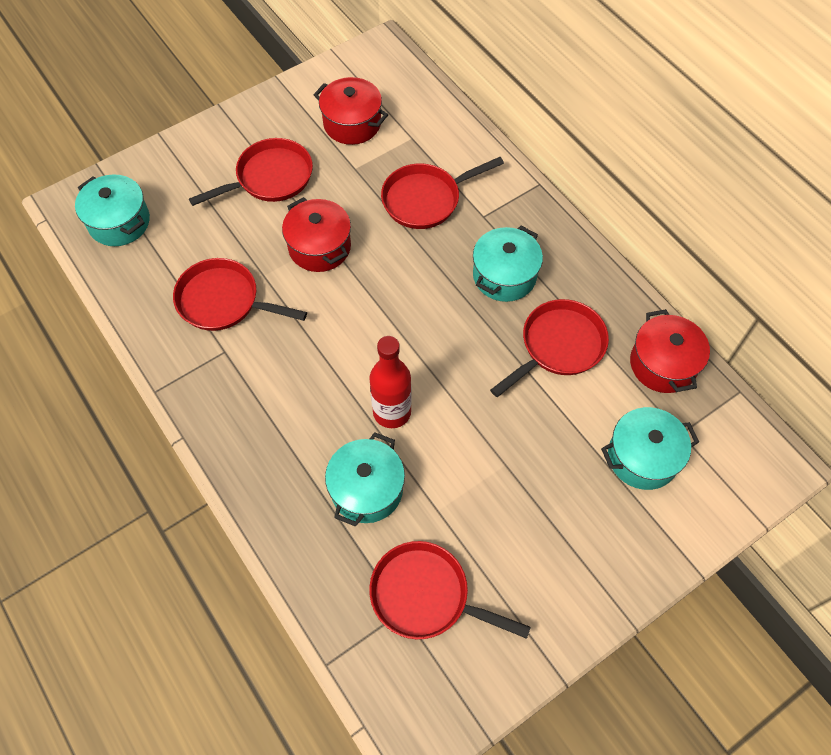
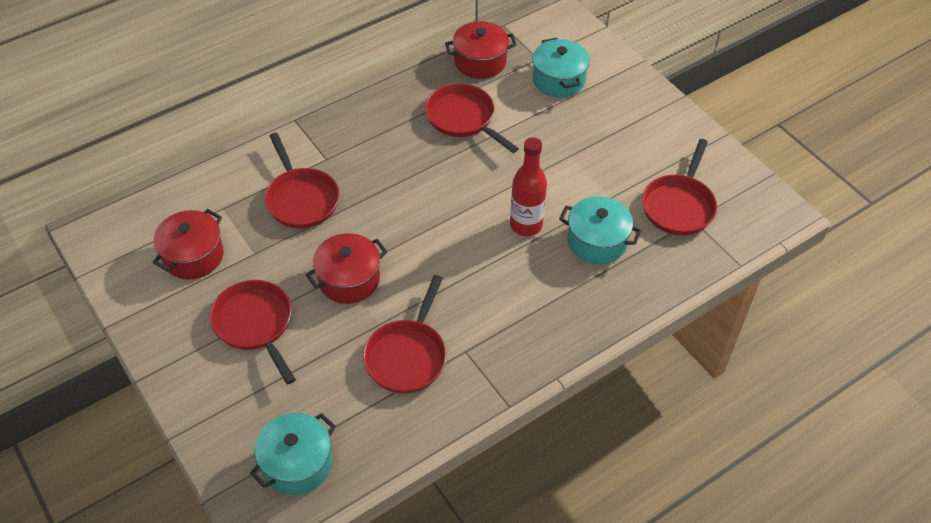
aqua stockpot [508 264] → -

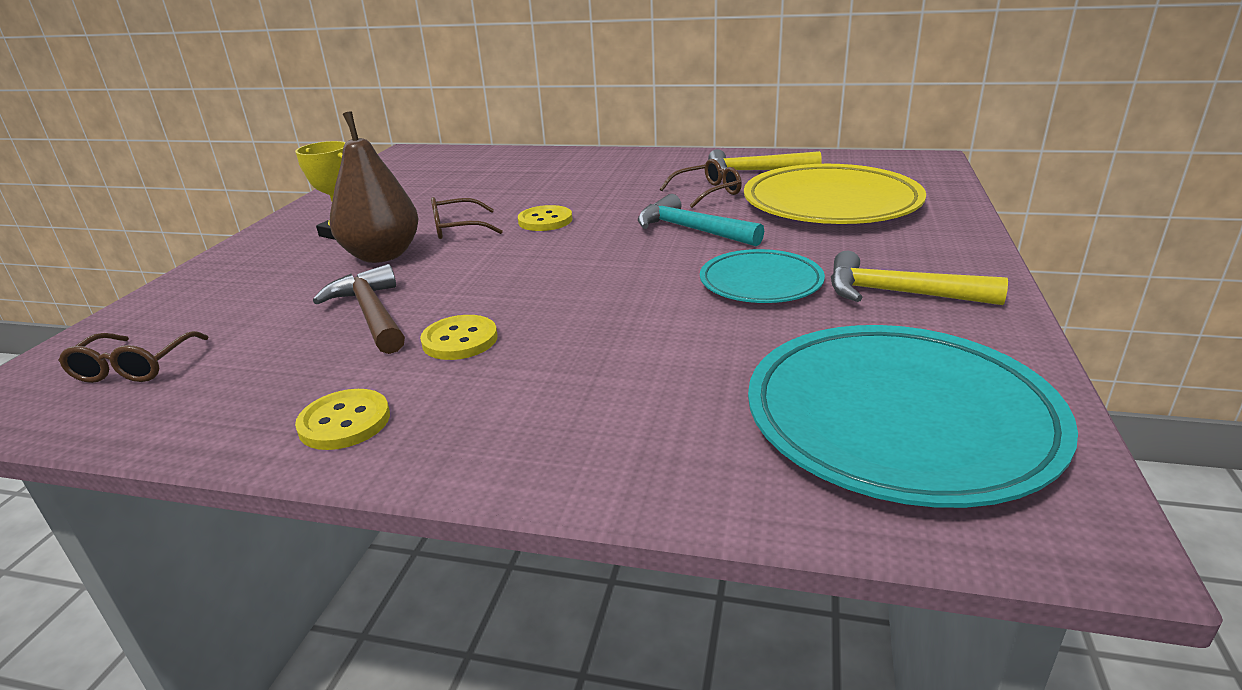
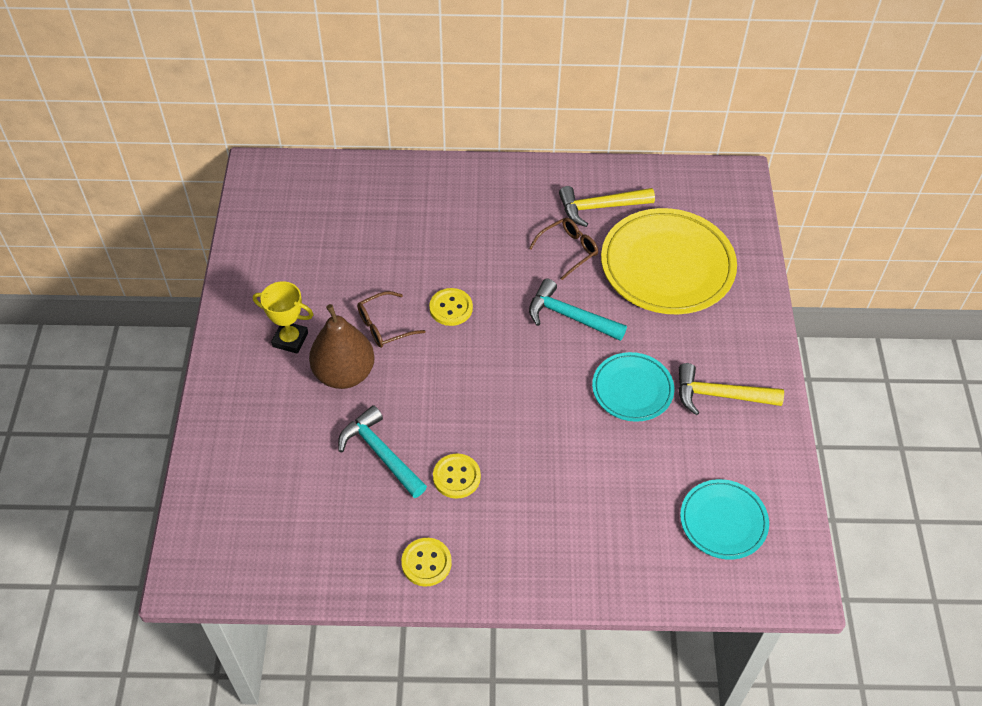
russet hammer [359 309] → aqua hammer [382 451]
aqua plate [913 416] → aqua plate [724 519], x0.56
russet spectacles [133 357] → -

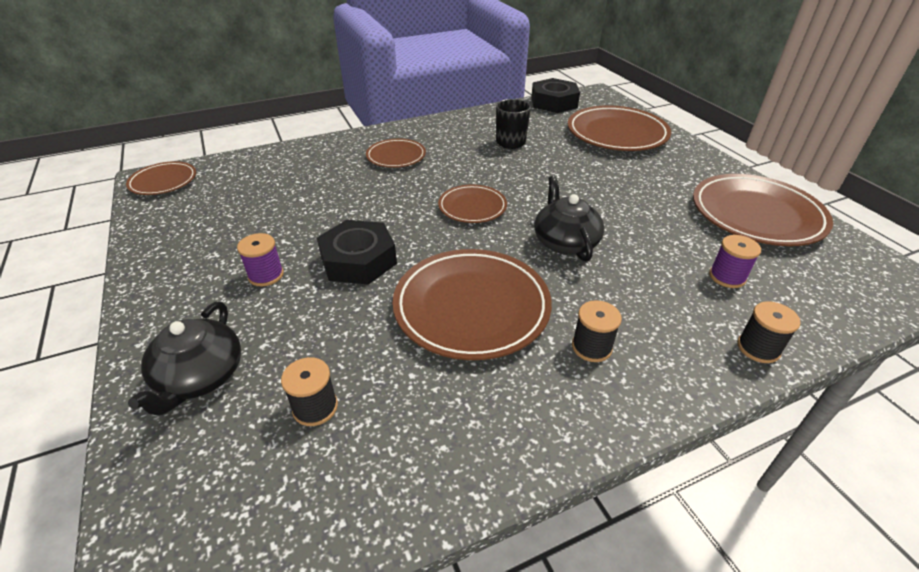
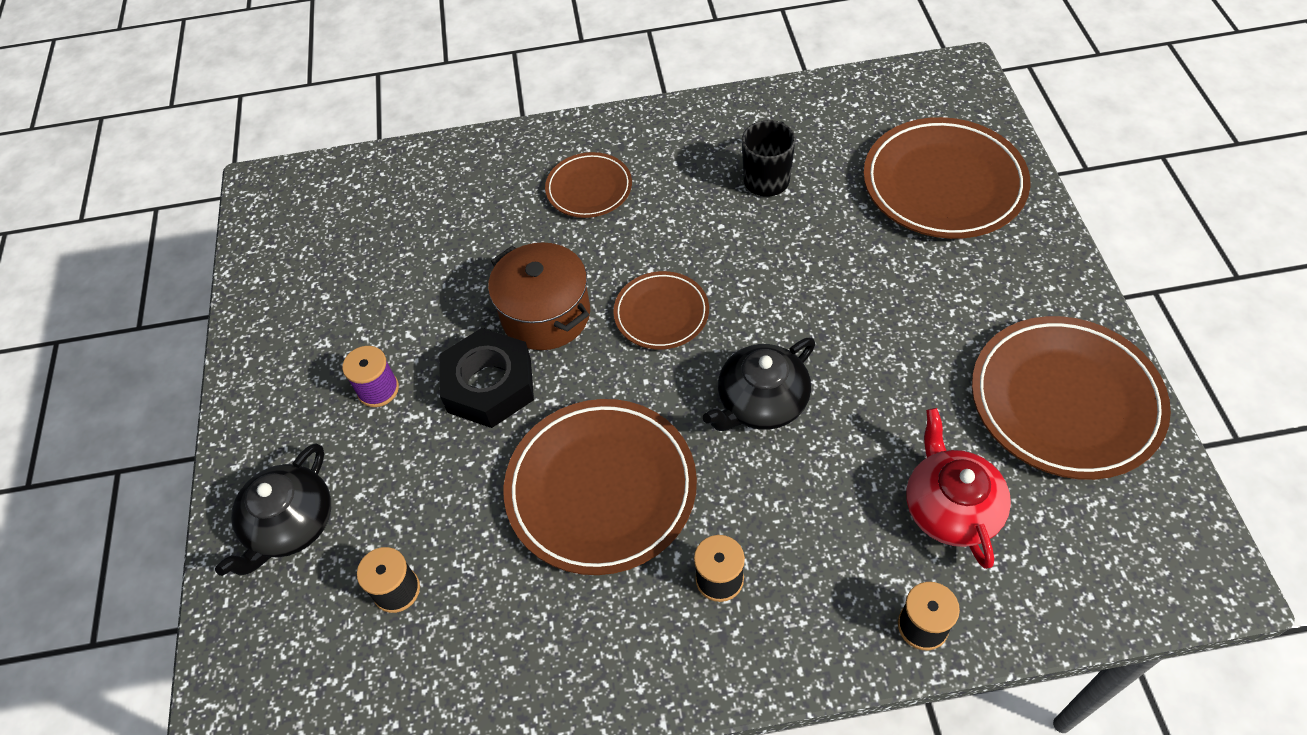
black hexagon nut [555 95] → -
russet plate [161 178] → -
black tea pot [569 219] → black tea pot [759 384], 135 degrees counterclockwise
violet bobbin [735 261] → red tea pot [958 488]
- → russet stockpot [539 296]

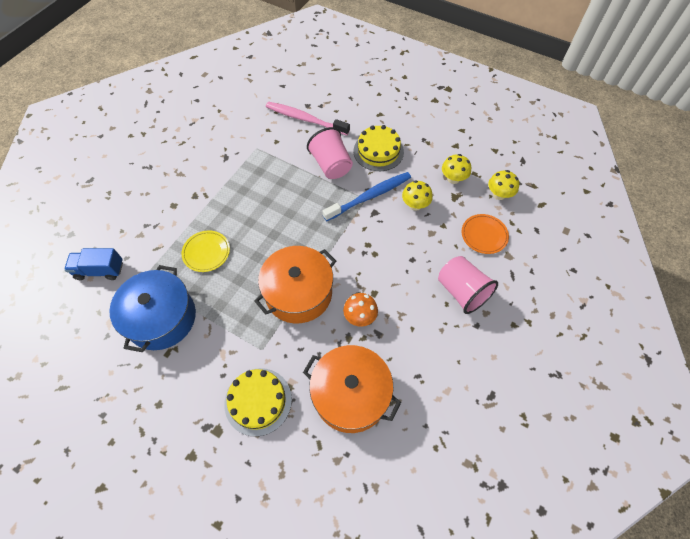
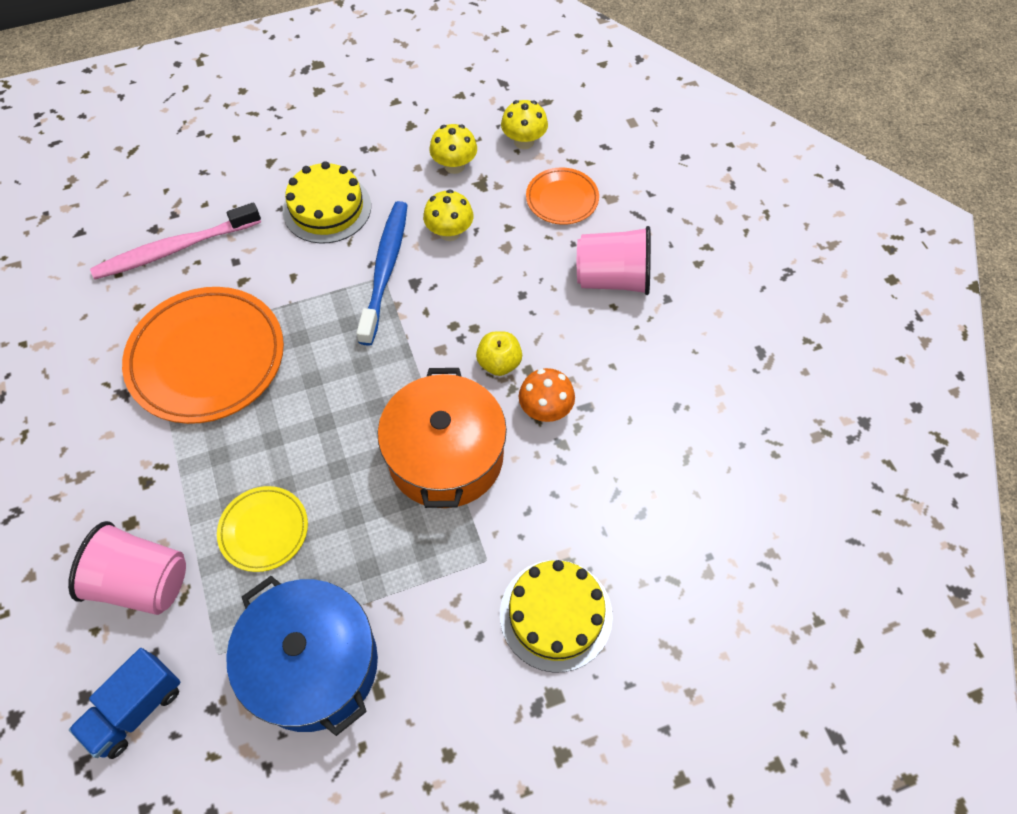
rose-pink beaker [330 153] → rose-pink beaker [127 568], shifted
orange-coloured stockpot [352 389] → -
- → orange-coloured plate [203 355]
- → golden apple fruit [499 353]

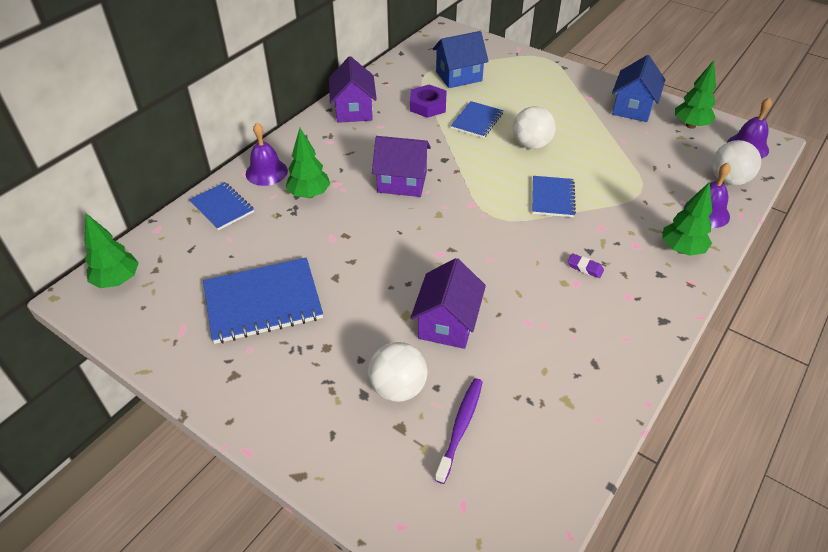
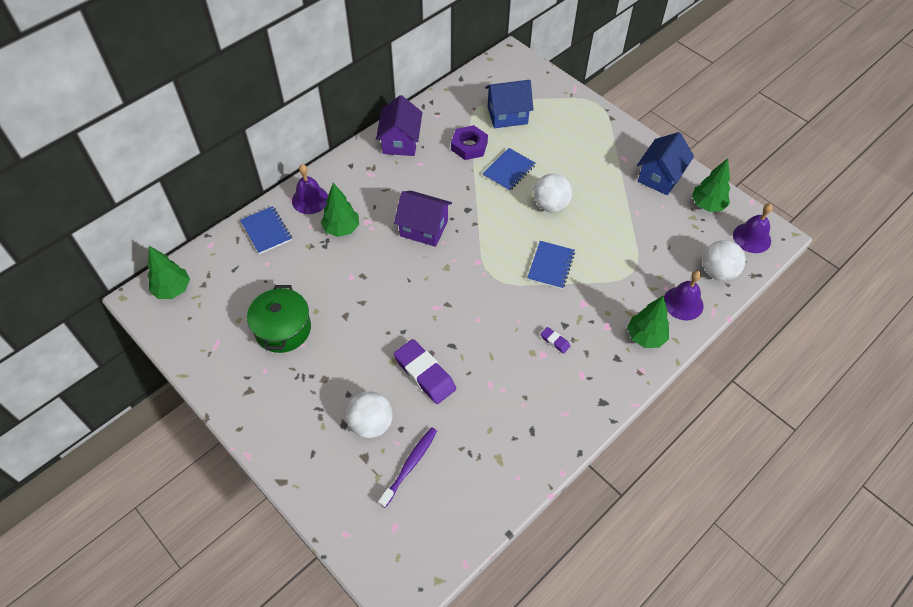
blue exercise book [263 300] → green stockpot [279 319]
violet house [448 303] → violet eraser [425 371]

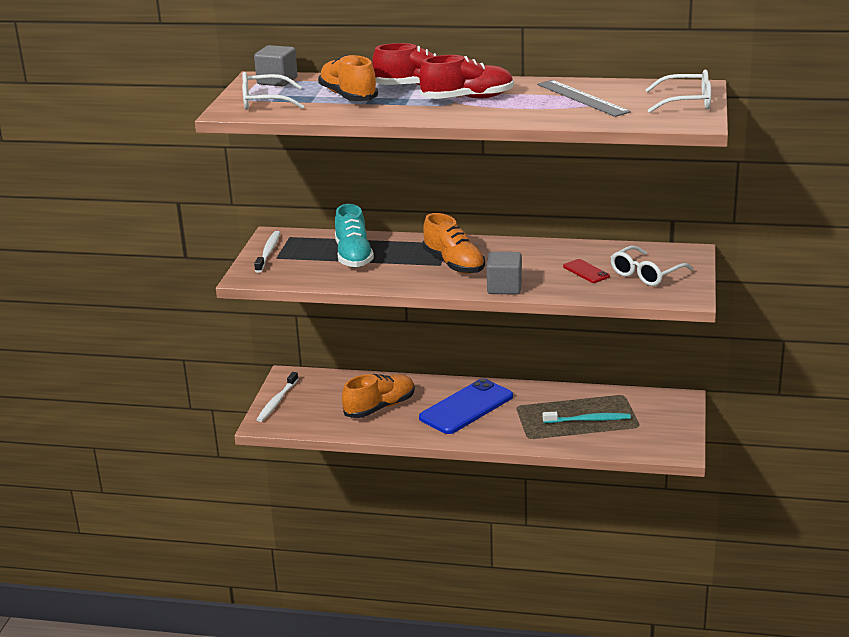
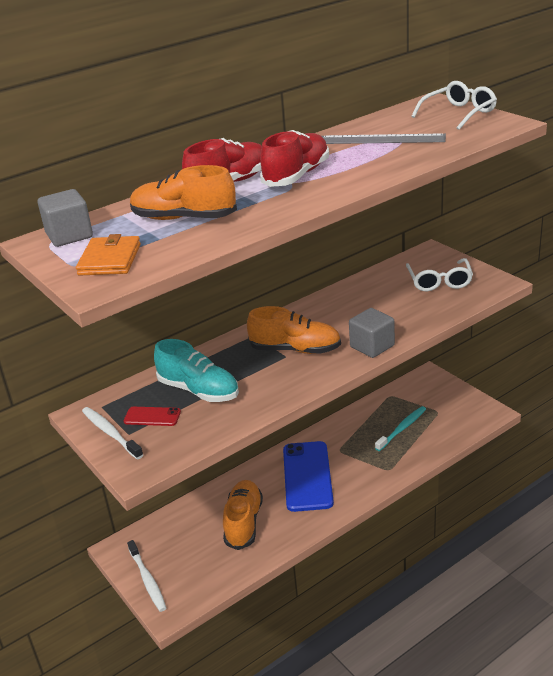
snow-white spectacles [273 91] → orange-coloured card wallet [108 255]
red smartphone [586 271] → red smartphone [152 416], shifted

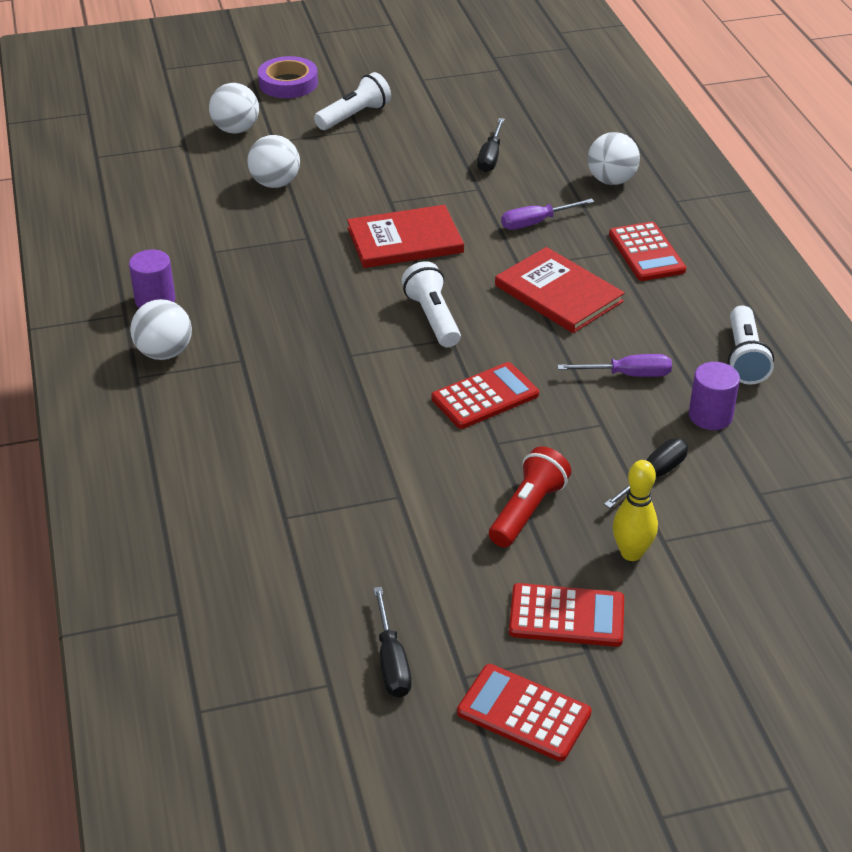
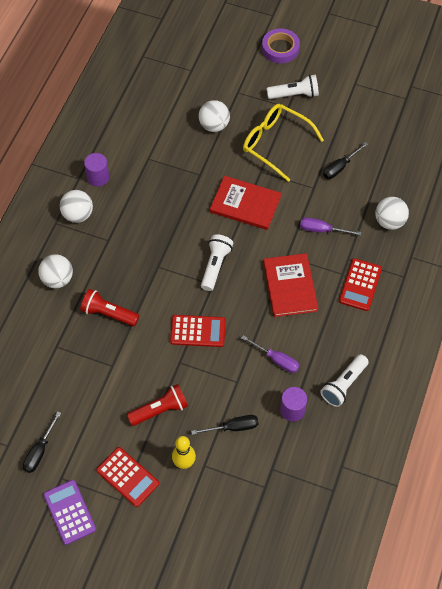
snow-white play ball [234 108] → snow-white play ball [55 271], shifted
red adding machine [524 712] → violet adding machine [69 512]
- → golden spectacles [283 143]
- → red pocket torch [109 307]

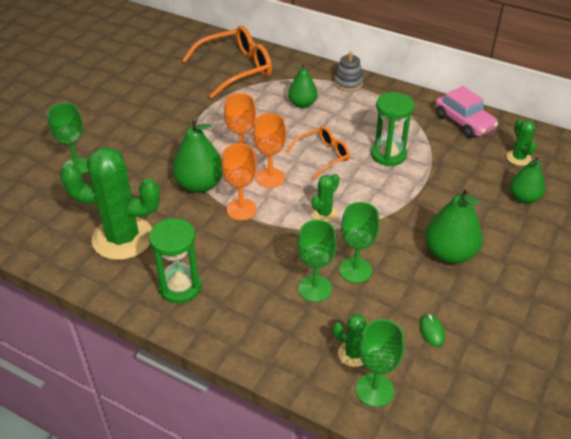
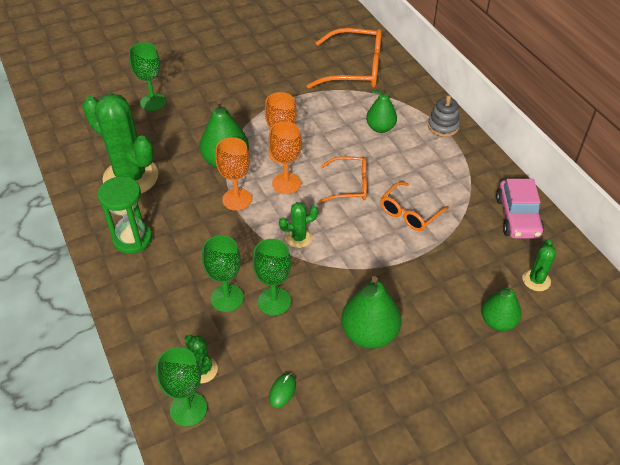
green sandglass [392 129] → orange-coloured spectacles [414 206]

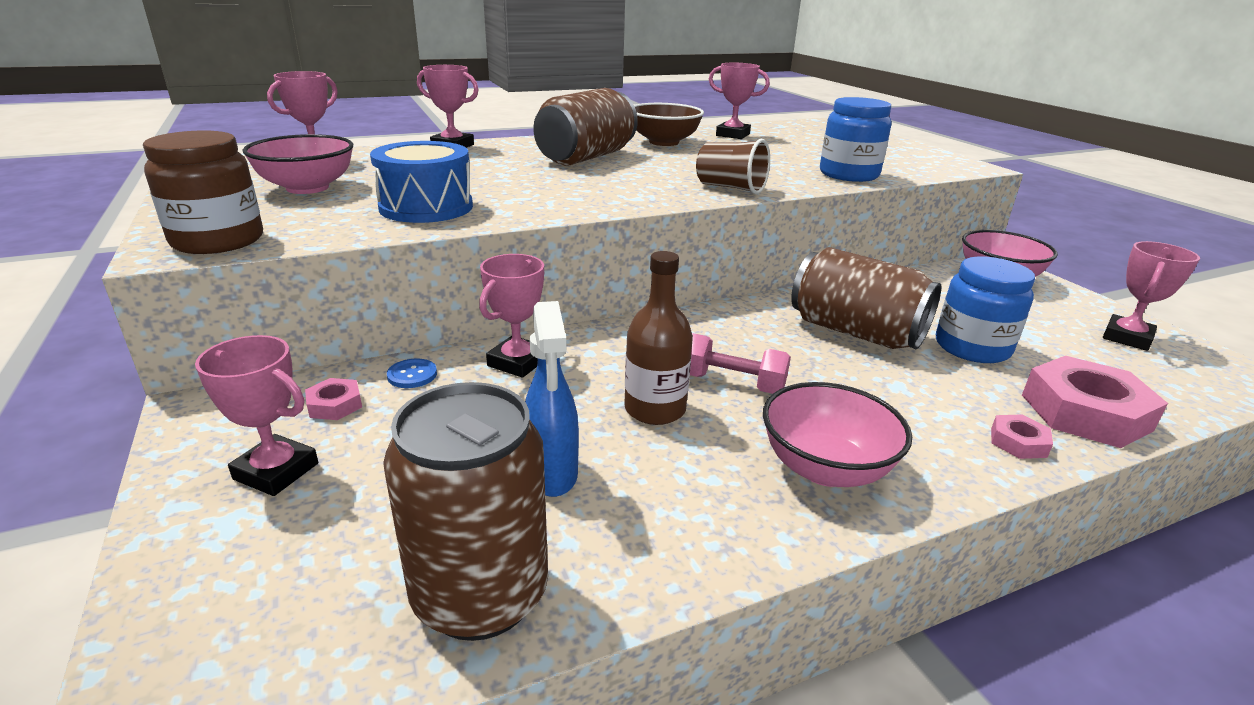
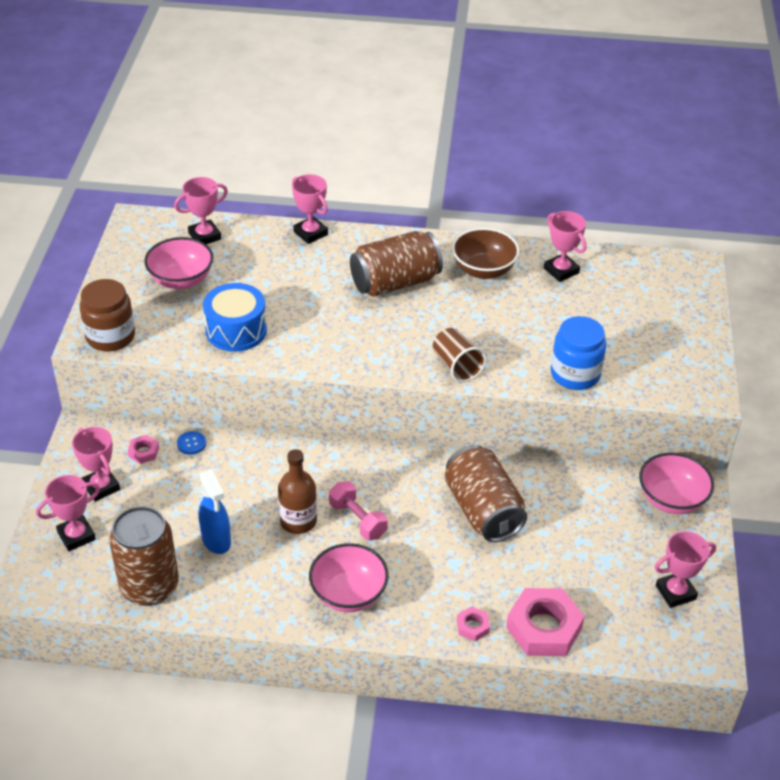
rose-pink prize cup [511 316] → rose-pink prize cup [68 513], shifted
blue jam jar [985 310] → -
blue spray bottle [552 399] → blue spray bottle [214 511], 45 degrees counterclockwise

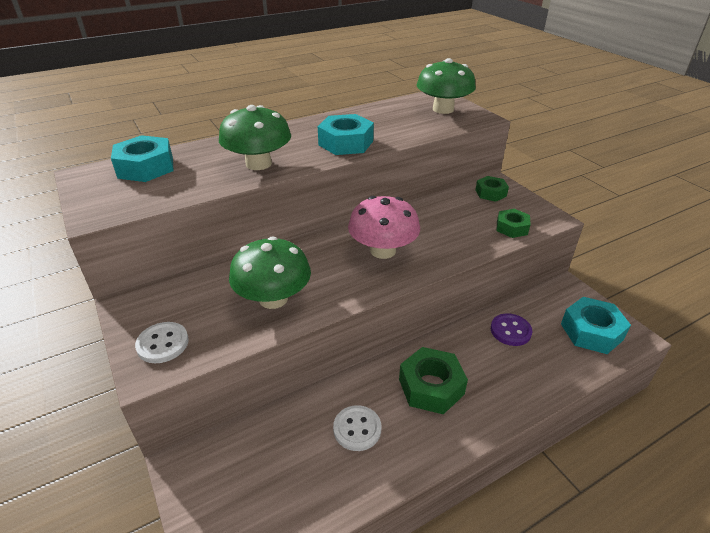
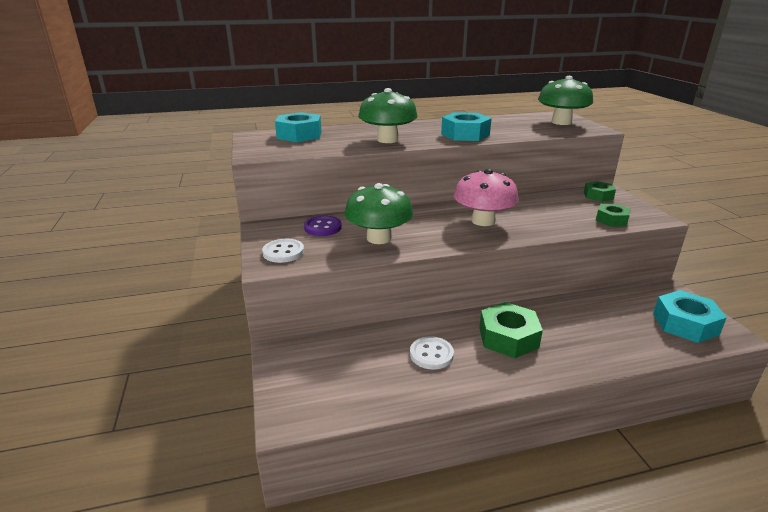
violet sewing button [511 329] → violet sewing button [323 226], shifted

